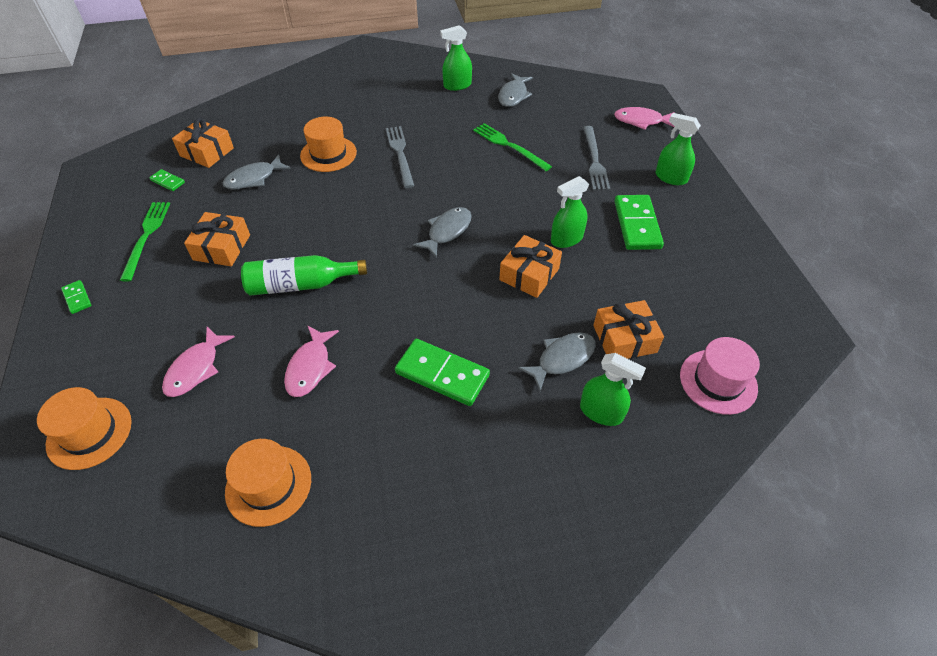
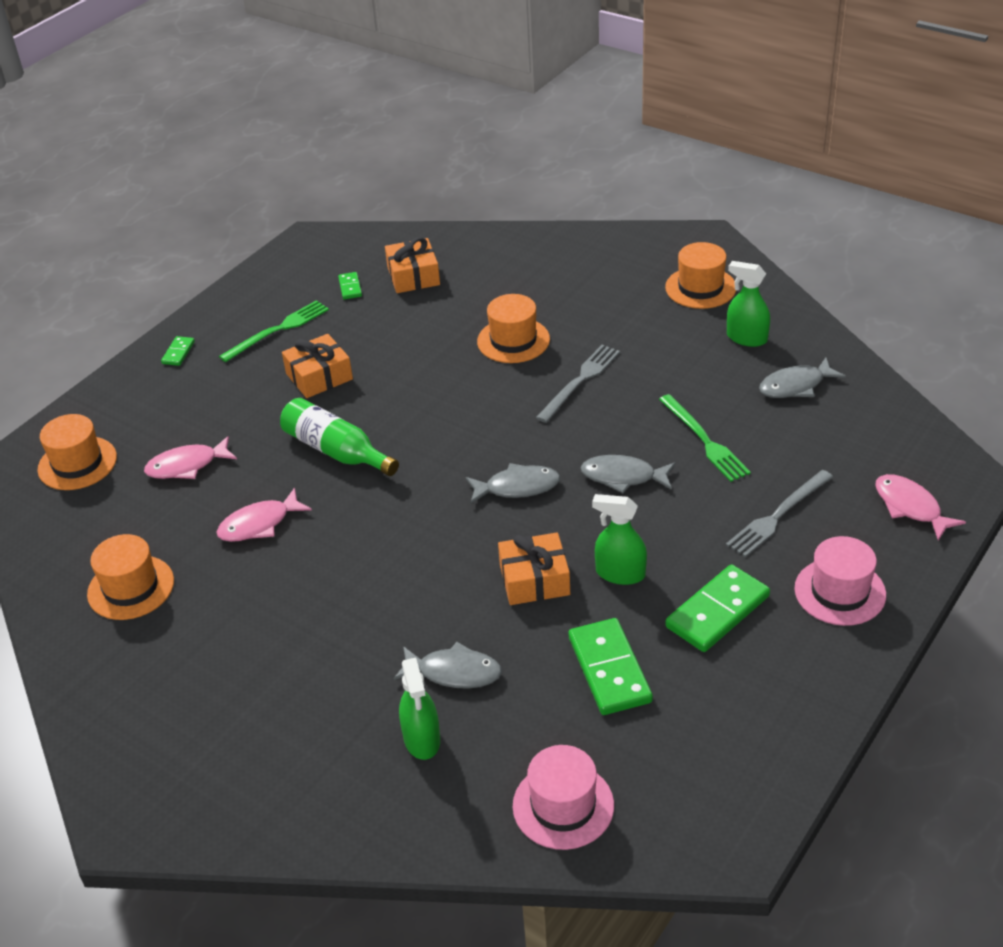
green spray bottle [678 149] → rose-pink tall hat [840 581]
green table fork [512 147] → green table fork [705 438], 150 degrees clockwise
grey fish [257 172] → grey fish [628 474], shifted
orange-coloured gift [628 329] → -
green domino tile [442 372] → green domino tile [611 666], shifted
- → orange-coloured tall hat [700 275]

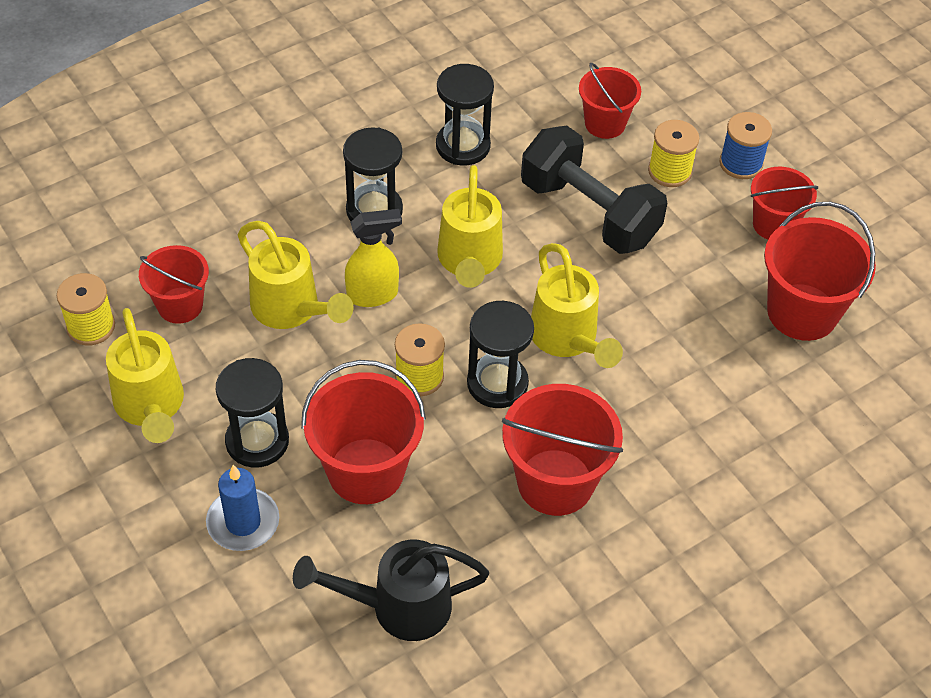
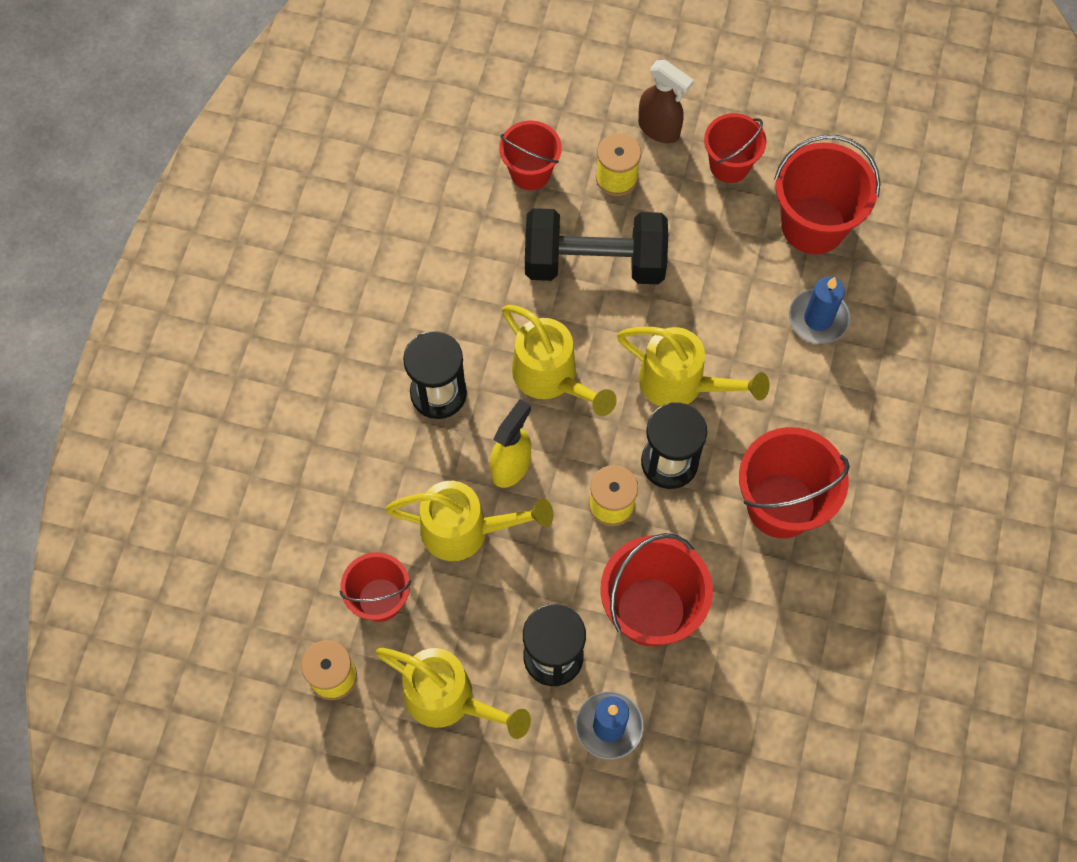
black sandglass [465 114] → -
blue bobbin [745 145] → russet spray bottle [666 101]
black watering pot [391 590] → -
- → blue wax candle [819 310]

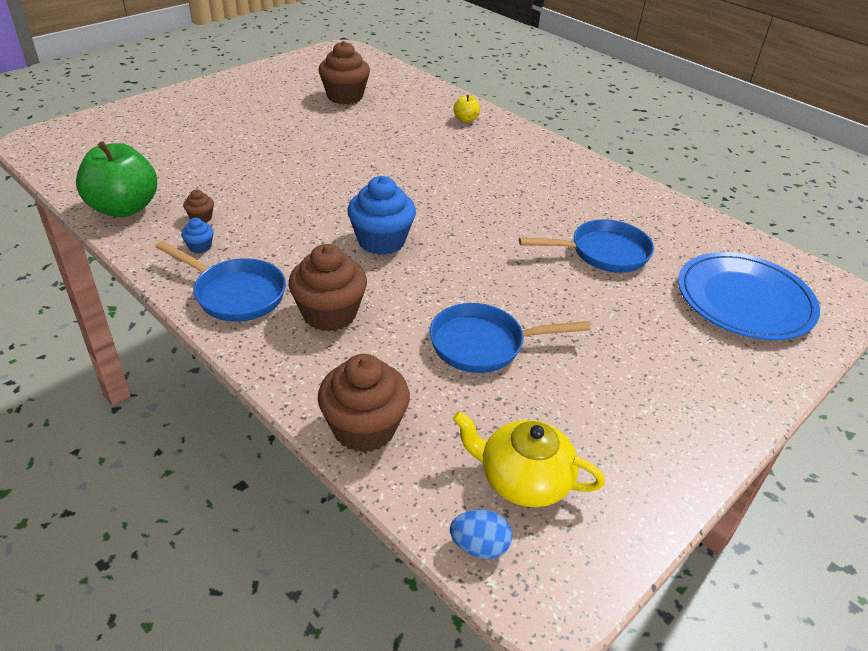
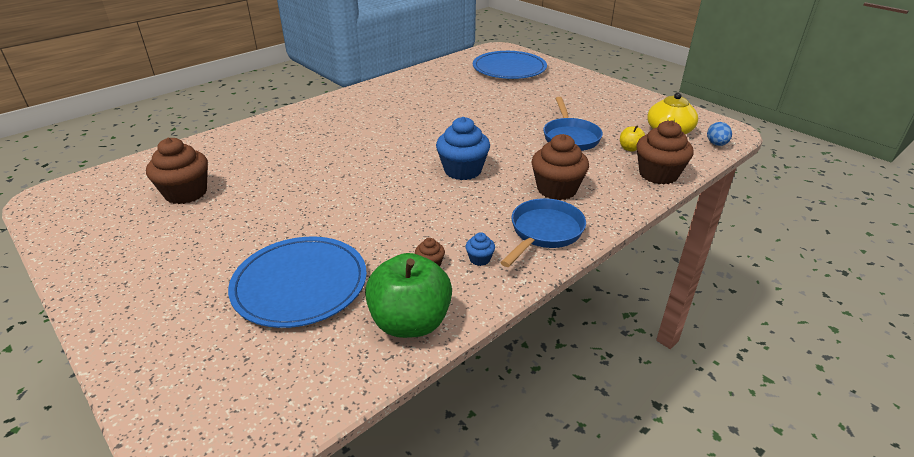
golden apple fruit [466 108] → golden apple fruit [632 138], shifted
blue skillet [586 246] → -
- → blue plate [297 282]

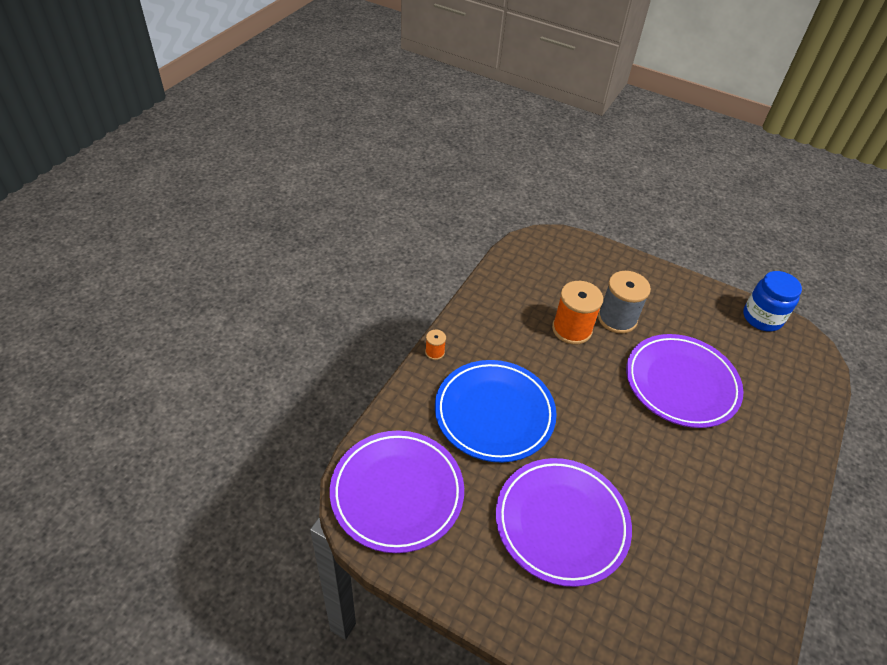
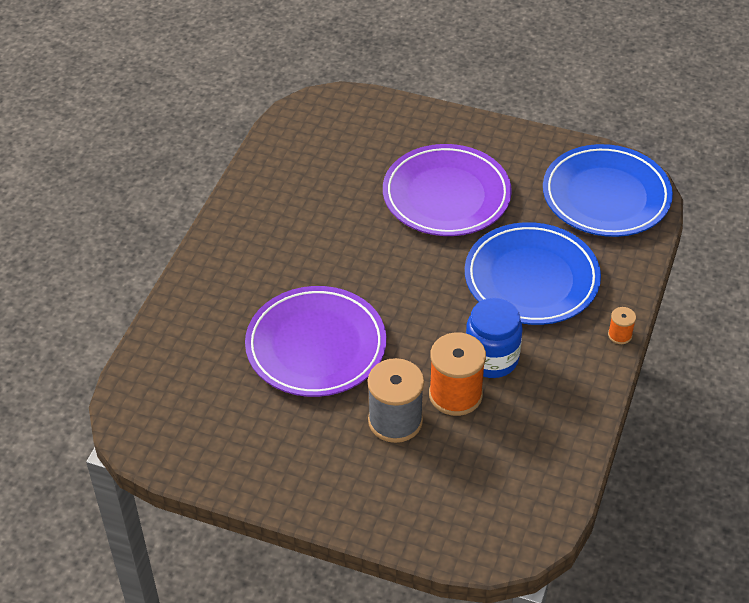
blue jam jar [772 301] → blue jam jar [494 338], shifted
violet plate [397 492] → blue plate [608 190]

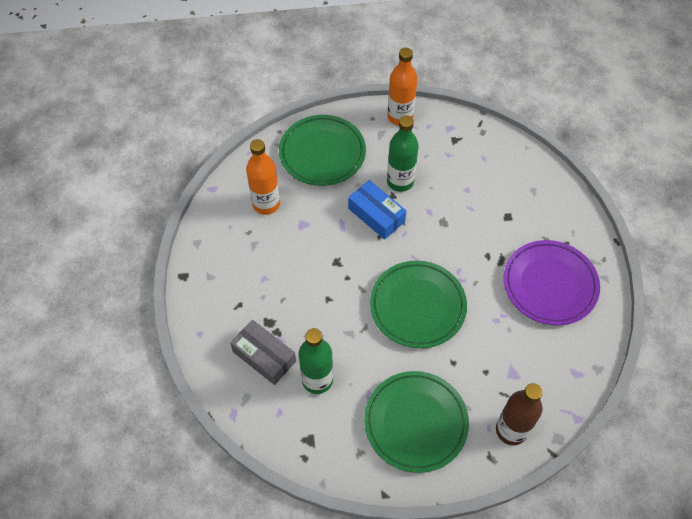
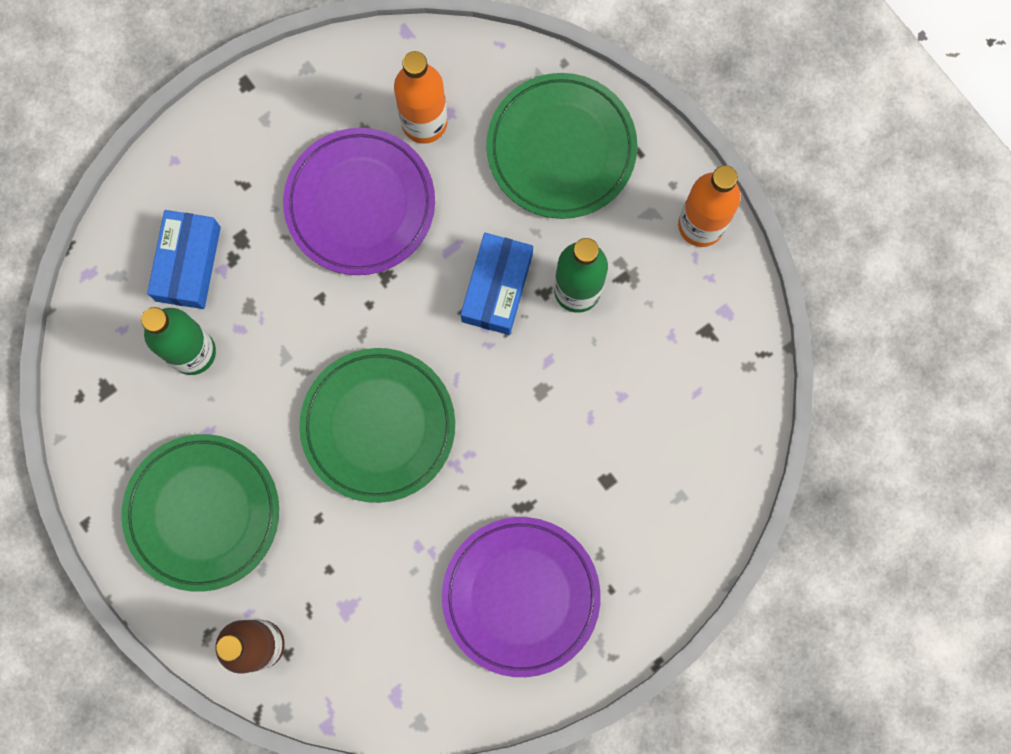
grey package [263 352] → blue package [184 259]
- → violet plate [359 201]

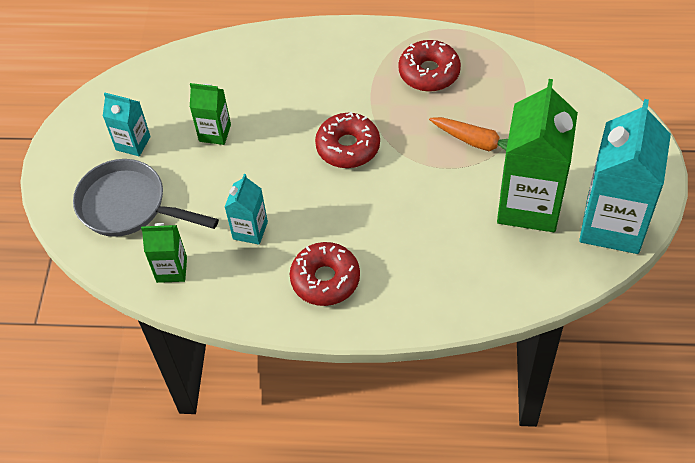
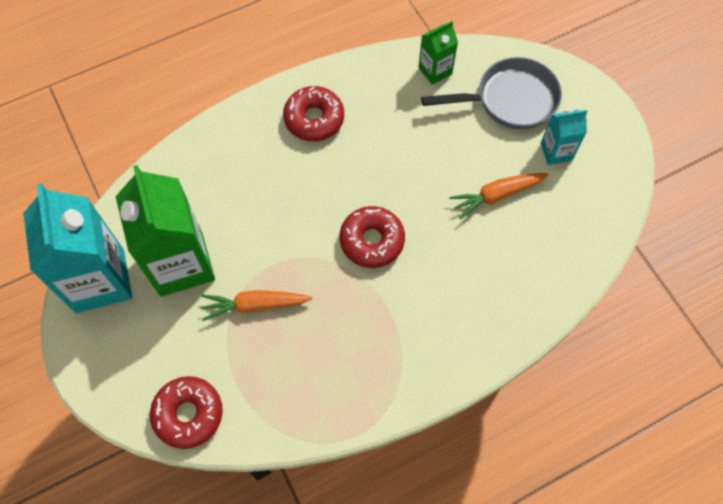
red doughnut [429 66] → red doughnut [186 412], shifted
green juice carton [210 114] → orange-coloured root vegetable [499 196]
aqua juice carton [246 209] → -

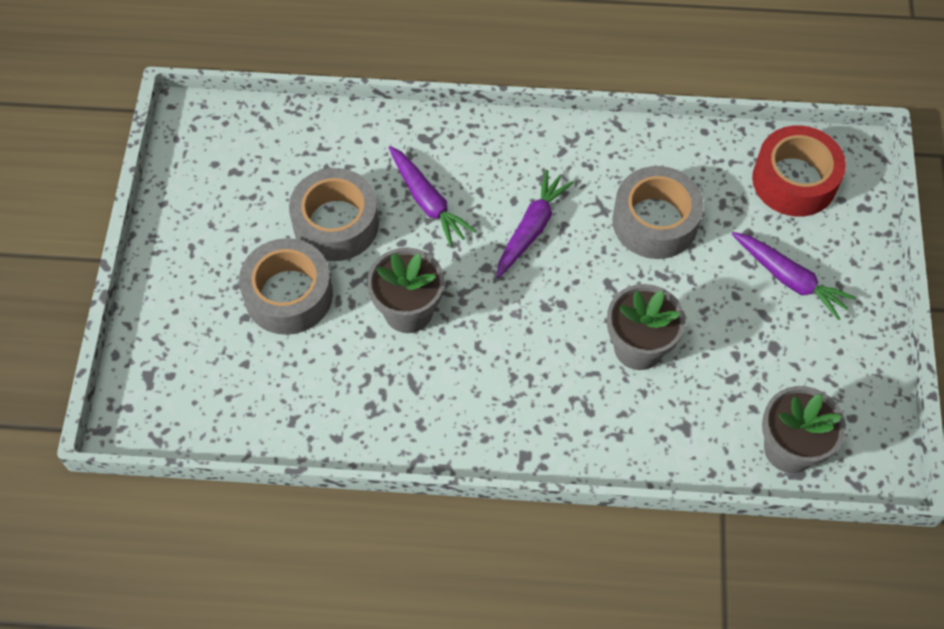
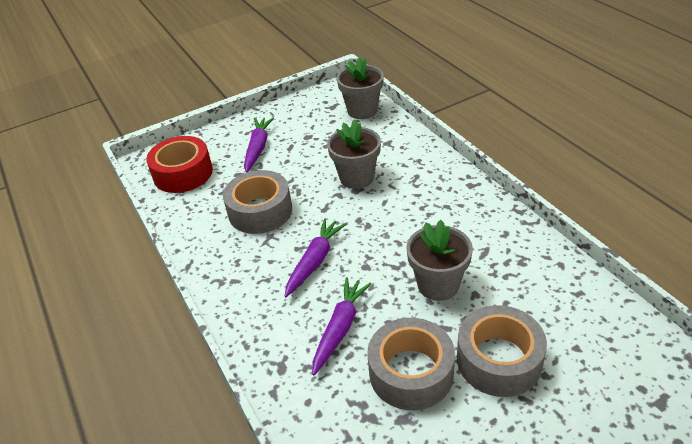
violet root vegetable [535 224] → violet root vegetable [315 257], 120 degrees clockwise

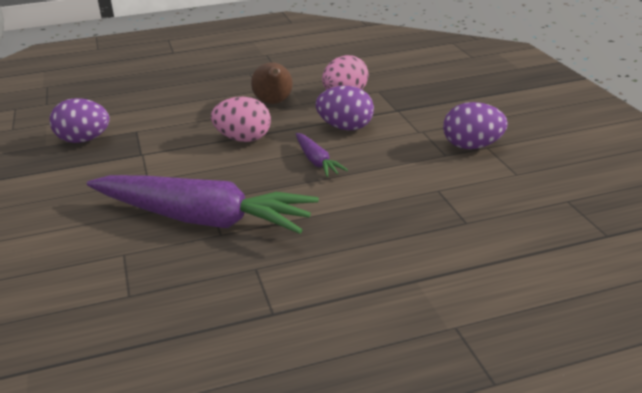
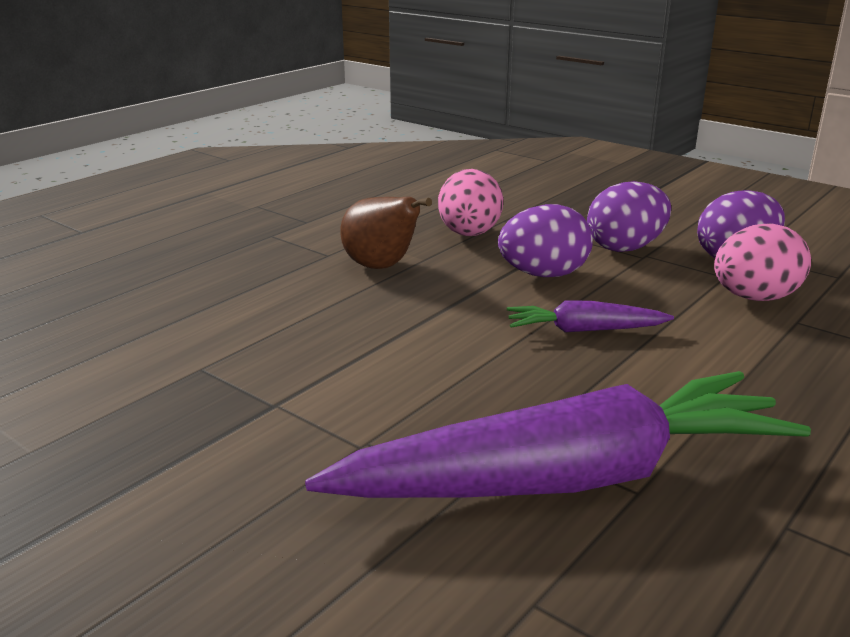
rose-pink toy egg [241 119] → rose-pink toy egg [762 262], shifted
violet toy egg [80 120] → violet toy egg [629 216], shifted
violet root vegetable [322 155] → violet root vegetable [590 316], 150 degrees clockwise

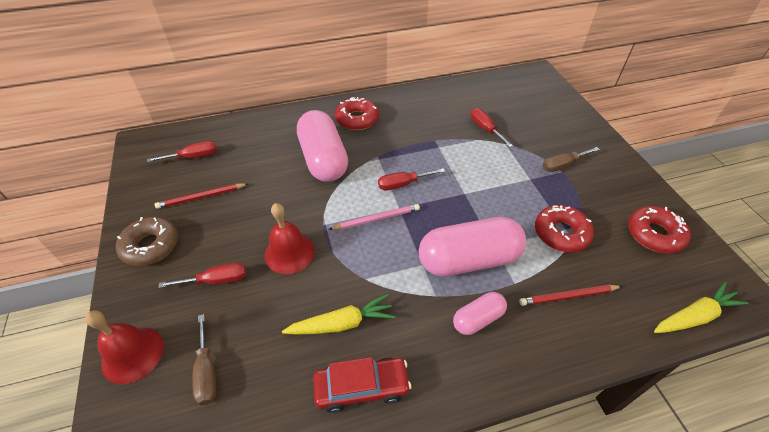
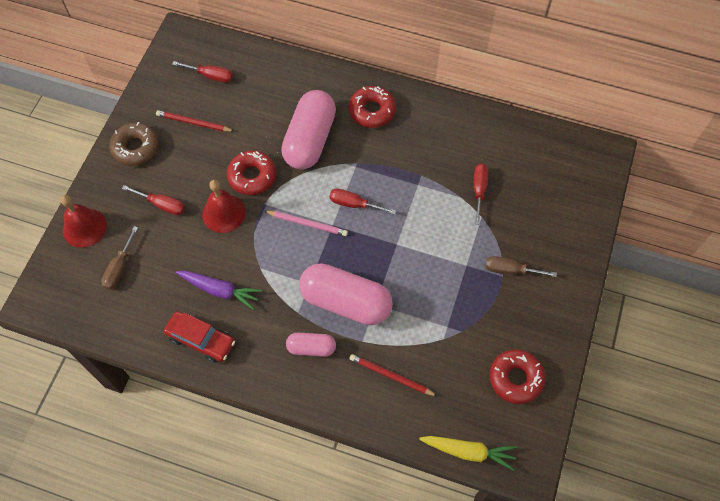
red doughnut [564 228] → red doughnut [251 172], shifted
golden root vegetable [338 314] → violet root vegetable [219 290]

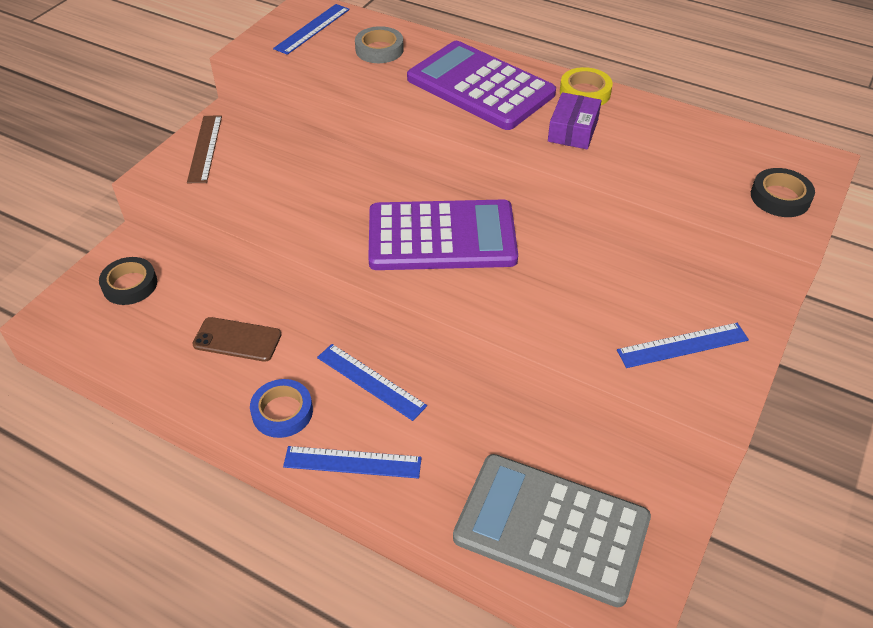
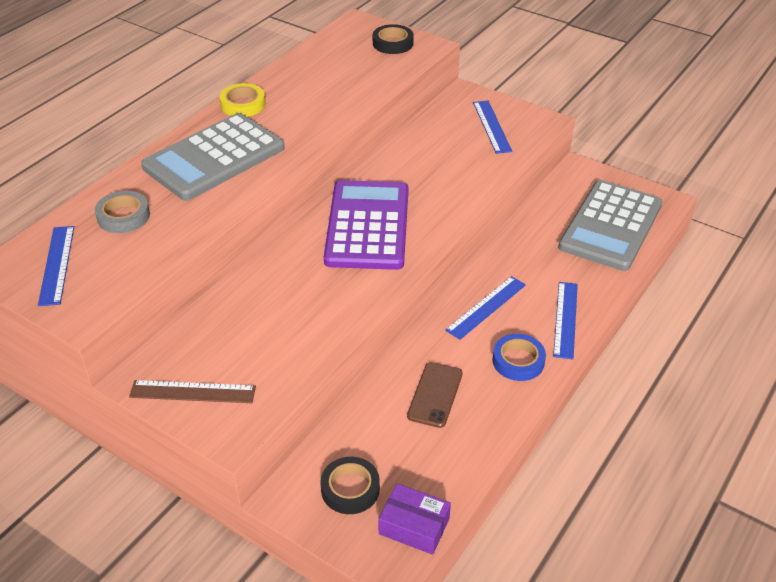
blue straightedge [311 29] → blue straightedge [56 266], 45 degrees clockwise
violet adding machine [481 85] → grey adding machine [213 157]
violet package [574 120] → violet package [414 519], shifted

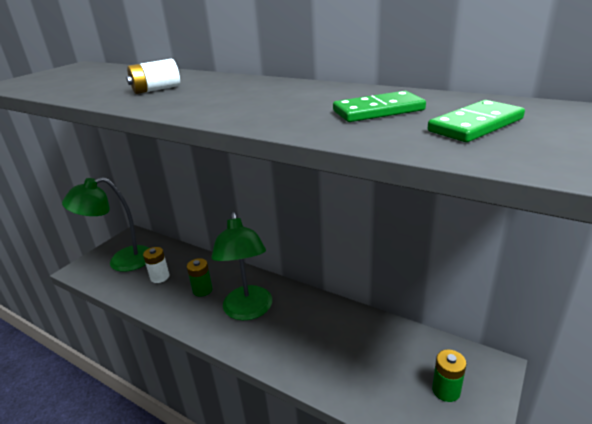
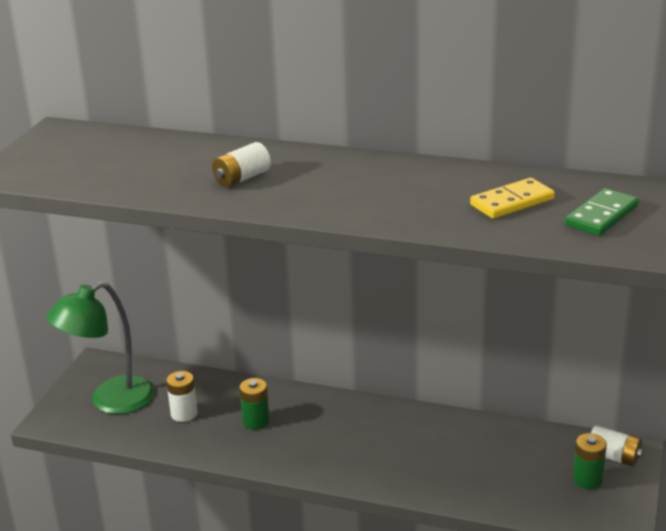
green domino tile [379 106] → golden domino tile [512 198]
green lamp [241 266] → -
- → snow-white AA battery [617 446]

